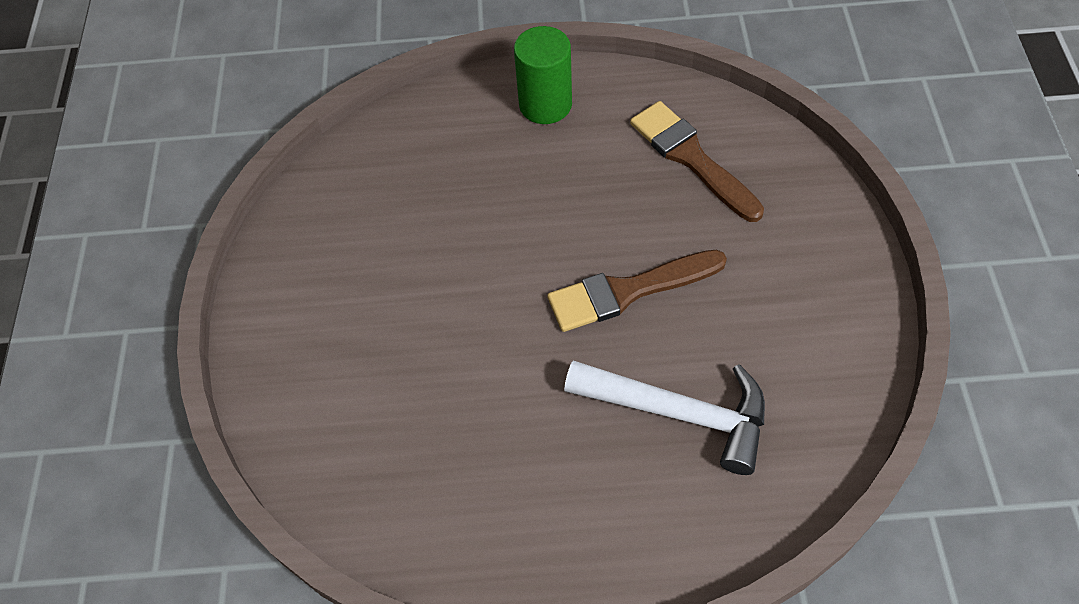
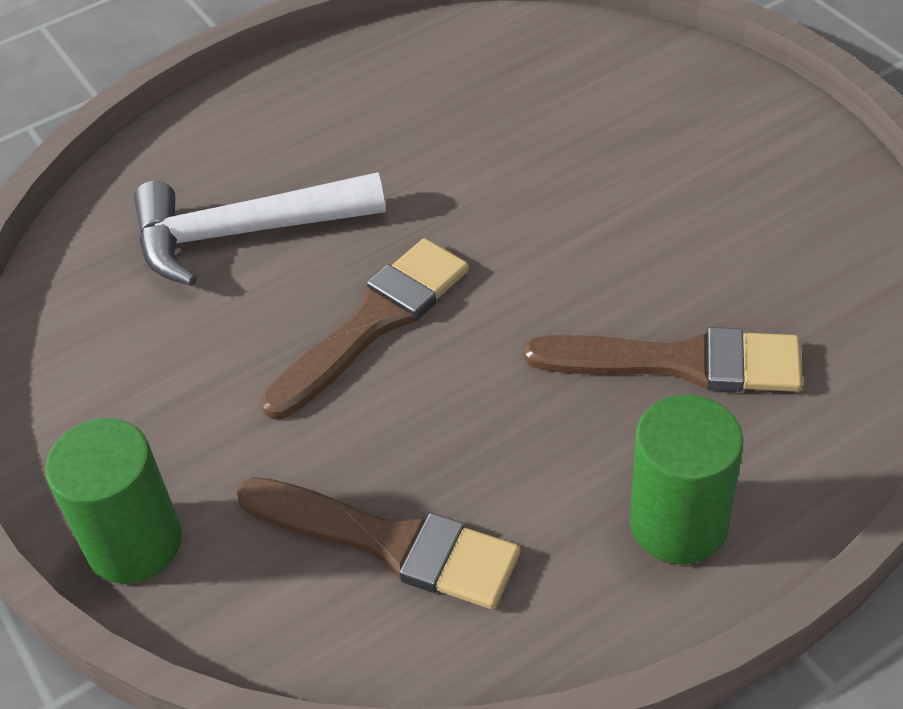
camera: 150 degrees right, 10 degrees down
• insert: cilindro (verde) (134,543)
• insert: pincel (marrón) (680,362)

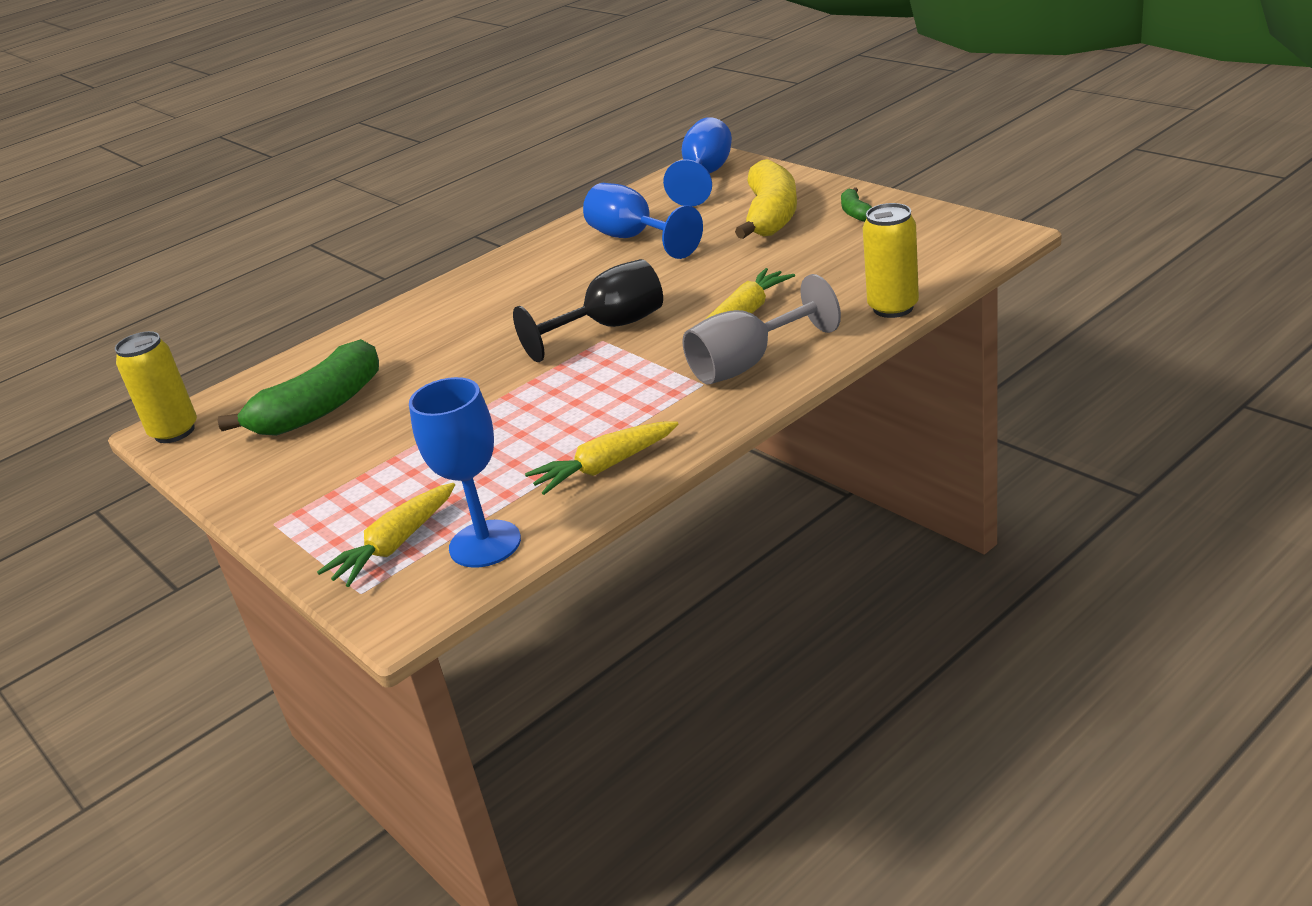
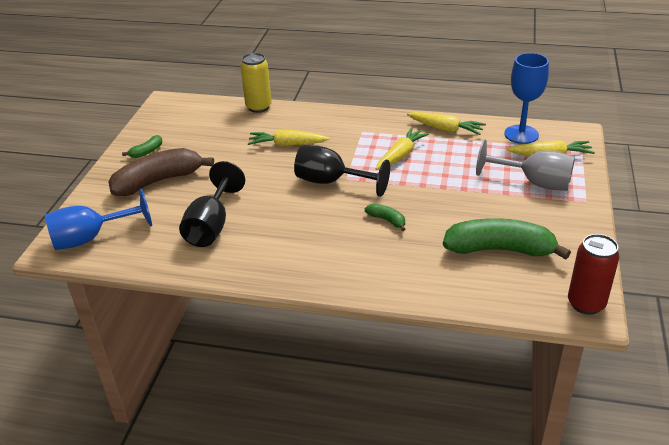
camera: 130 degrees left, 5 degrees up
• insert: plátano (verde) (387,220)
• insert: zanahoria (amarillo) (401,155)
• move: copa (gris) (748,364) to (534,183)
• recolor: lata (amarillo) (174,432) to lata (rojo) (586,304)
• recolor: copa (azul) (634,238) to copa (negro) (211,226)
• recolor: plátano (amarillo) (771,216) to plátano (marrón) (158,181)

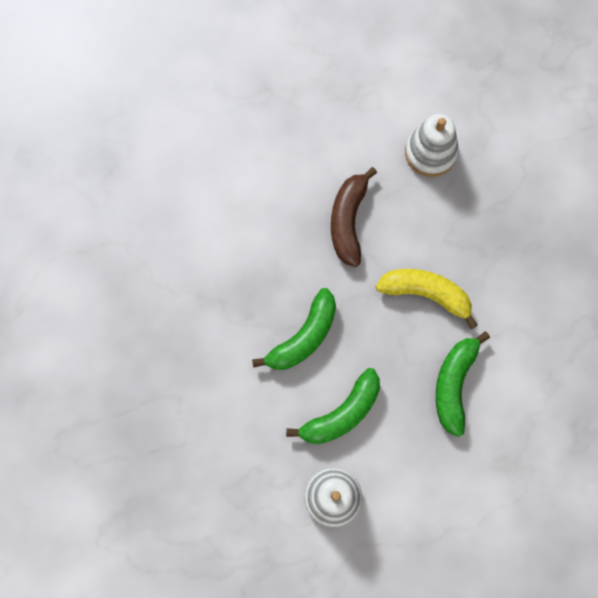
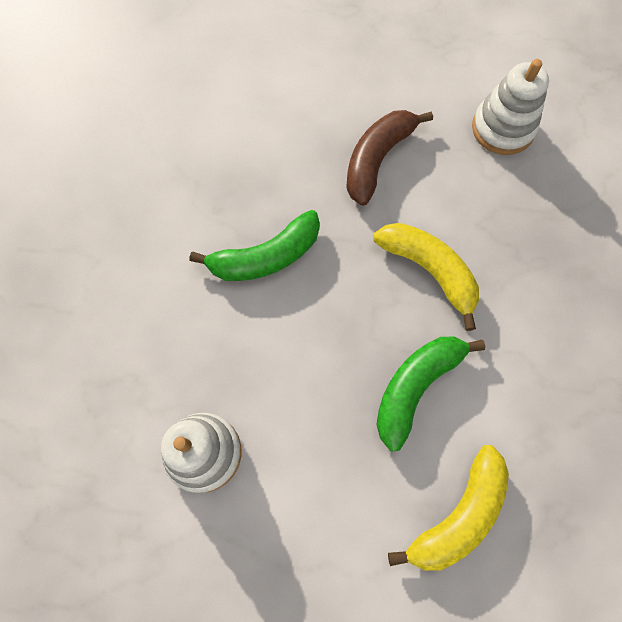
camera: 25 degrees right, 5 degrees down
• delete: plátano (verde) (341,413)
• insert: plátano (amarillo) (457,515)

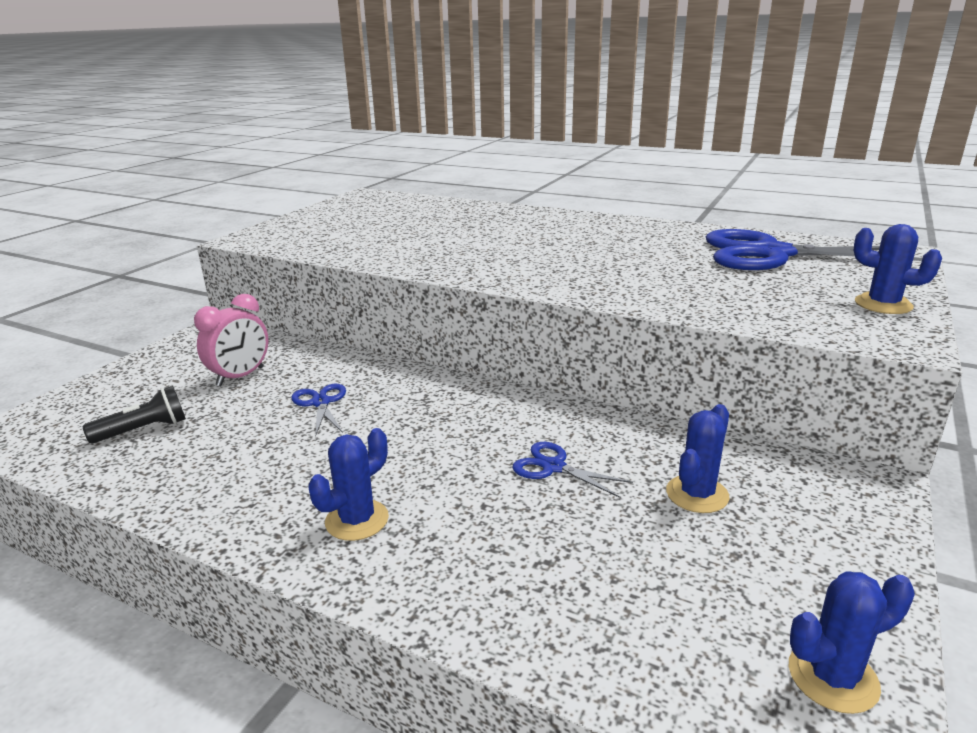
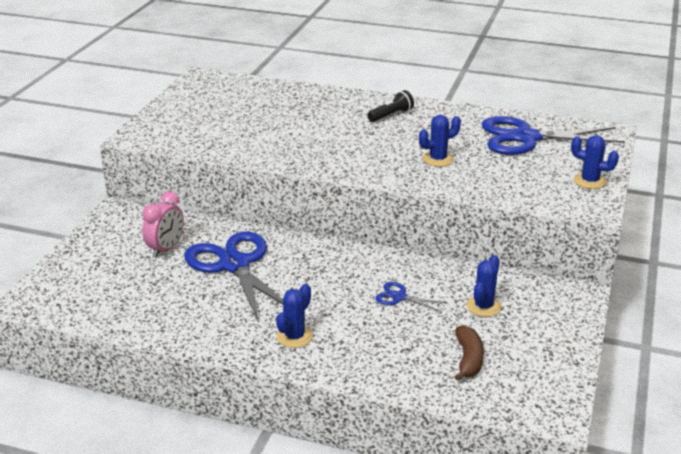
camera: 10 degrees left, 5 degrees up
• insert: plátano (marrón) (468,359)
• move: lámpara de mano (negro) (144,430) to (391,115)
• move: cactus (azul) (833,677) to (438,159)
• resize: tijeras (azul) (321,403) = (234,265) x2.30

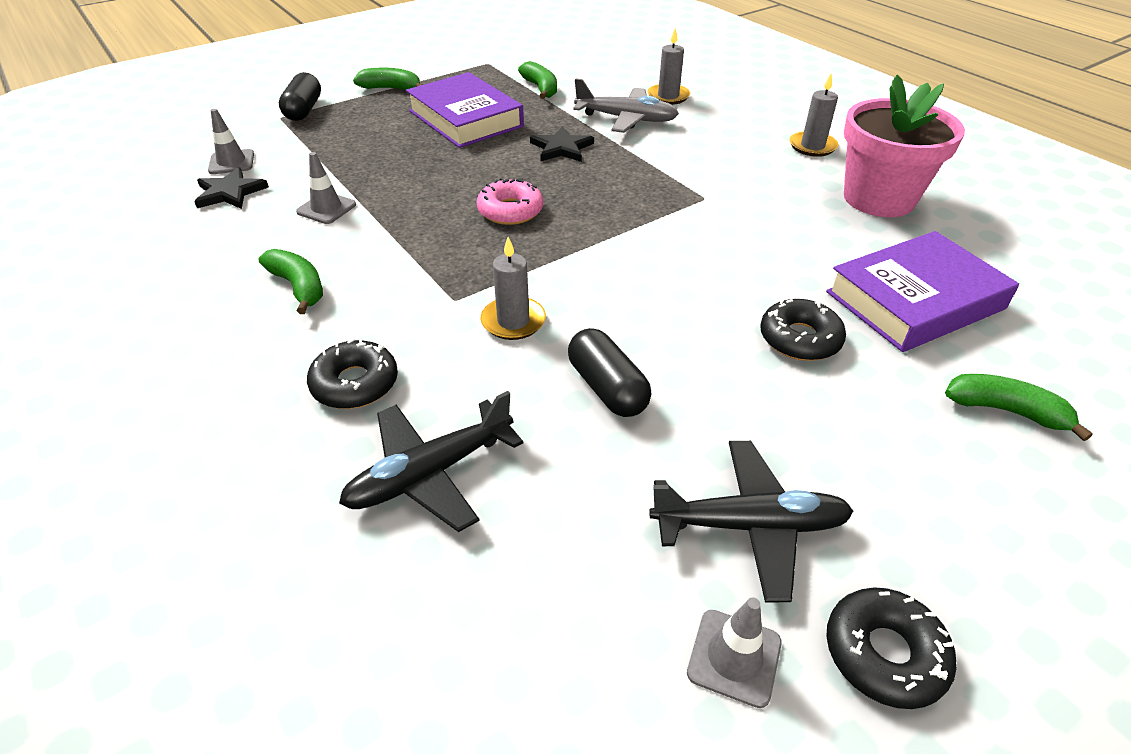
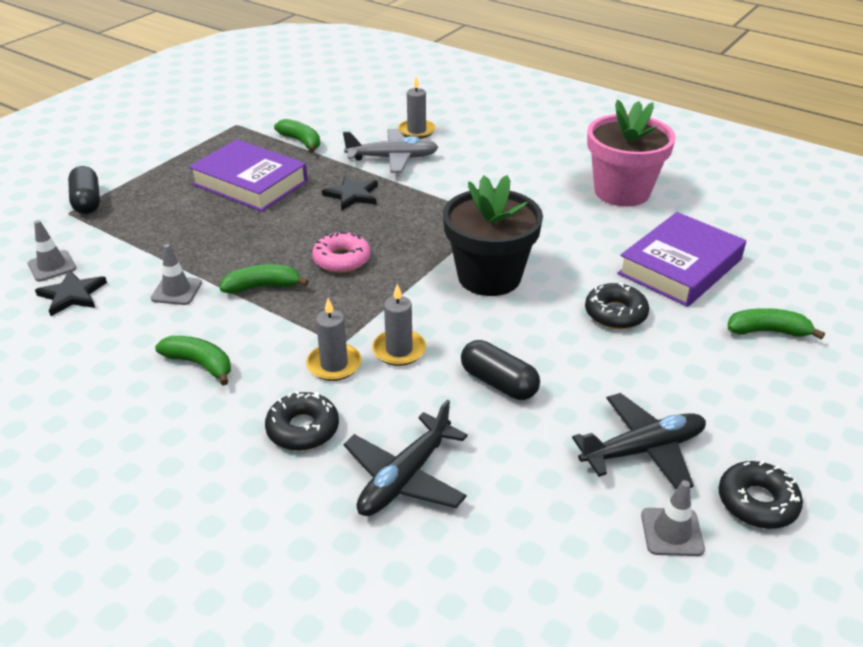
camera: 20 degrees left, 5 degrees down
• insert: maceta (negro) (489,277)
• move: plátano (verde) (391,88) to (262,286)
• move: vela (gris) (812,146) to (334,364)

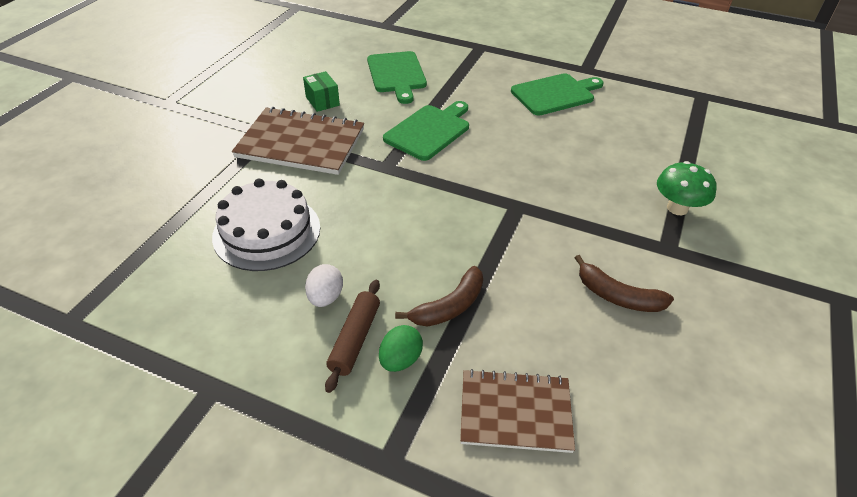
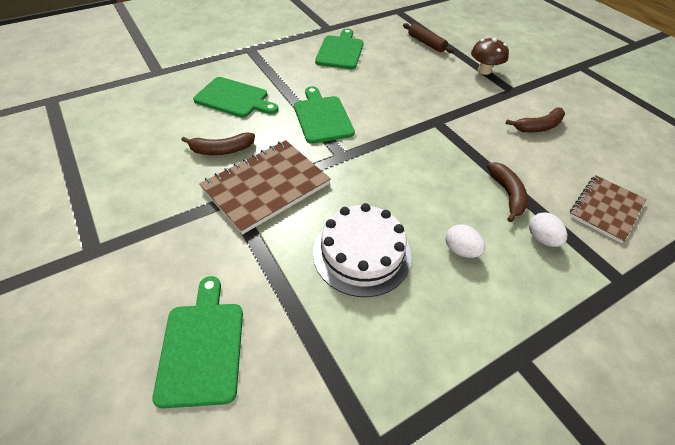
camera: 55 degrees left, 5 degrees up
• insert: tabla de cortar (verde) (202,346)
• move: rodillo (marrón) (355,339) to (426,43)
• replace: caja (verde) (322,101) to plátano (marrón) (221,150)
• recolor: huevo (verde) (400,360) to huevo (blanco) (542,238)
• recolor: seta (verde) (677,208) to seta (marrón) (484,71)

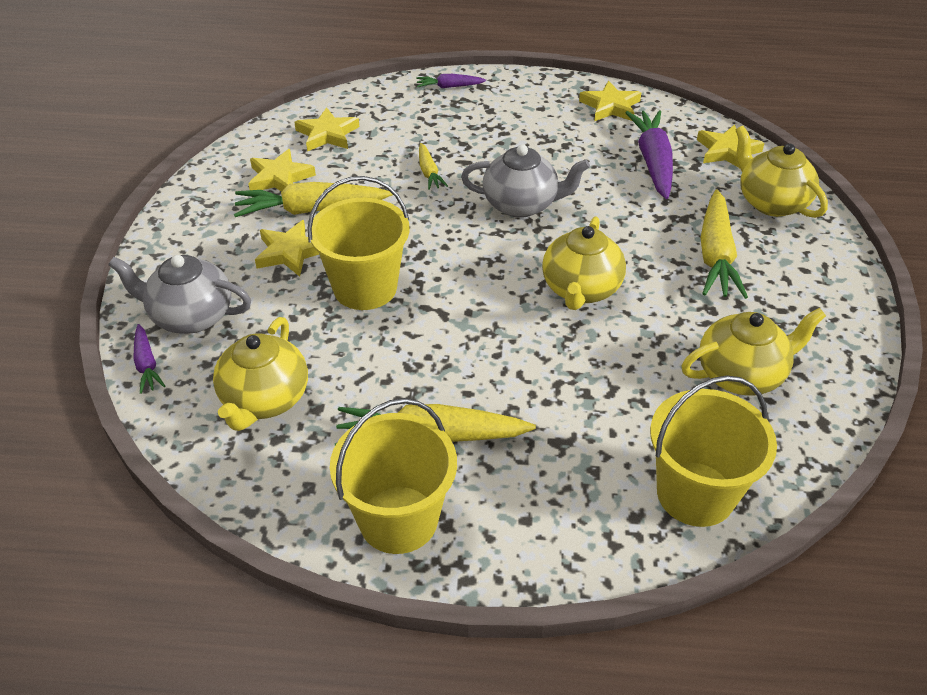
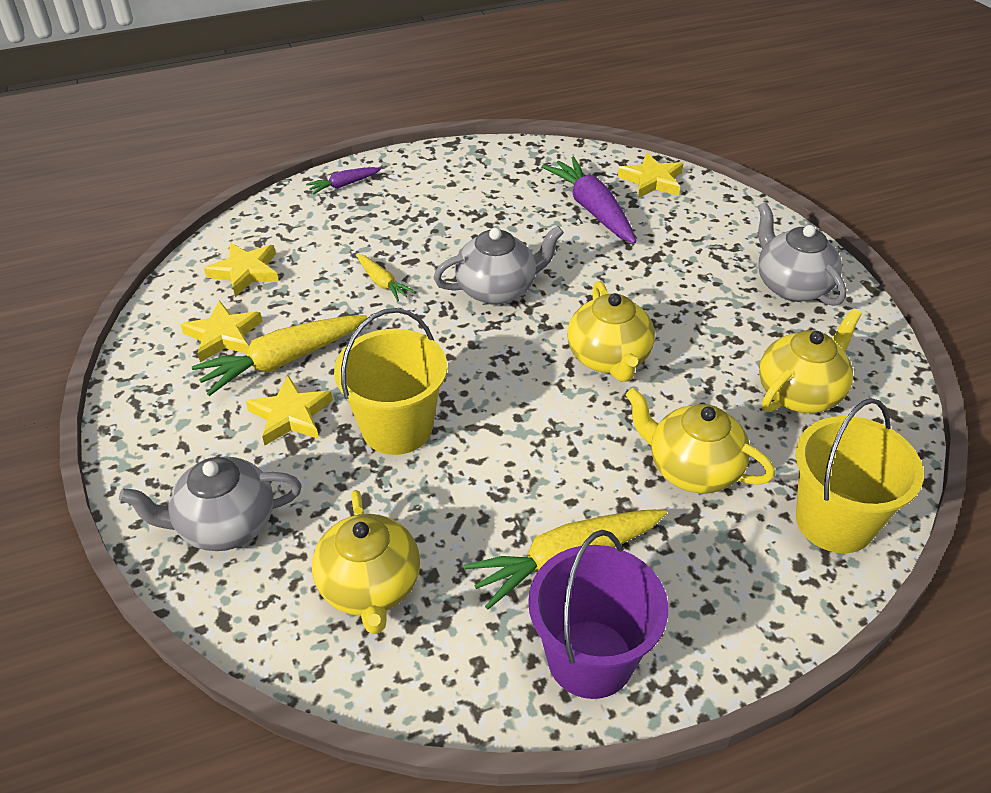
camera: 25 degrees left, 0 degrees up
• delete: zanahoria (morado) (147,364)
• delete: estrella (amarillo) (610,106)
• delete: zanahoria (amarillo) (716,255)
• insert: tetera (gris) (791,285)
• move: tetera (amarillo) (771,202) to (692,468)
• recolor: balde (amarillo) (398,519) to balde (morado) (590,658)

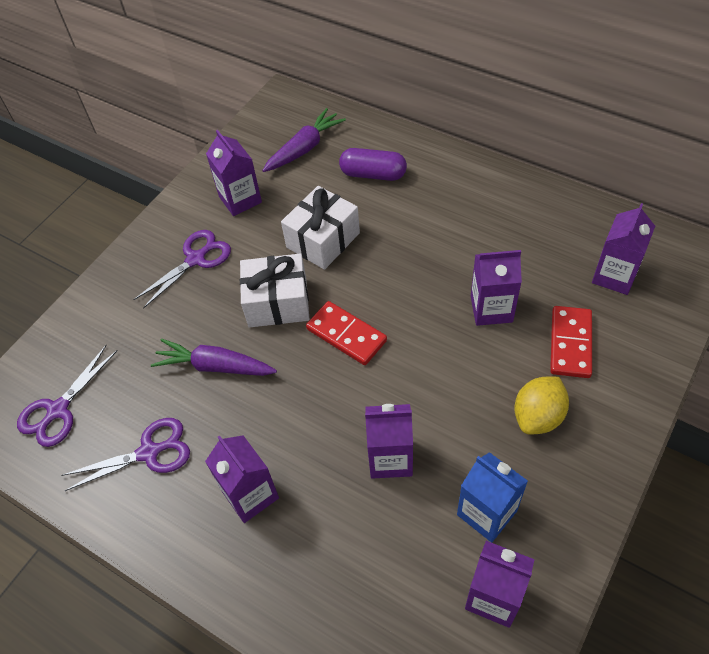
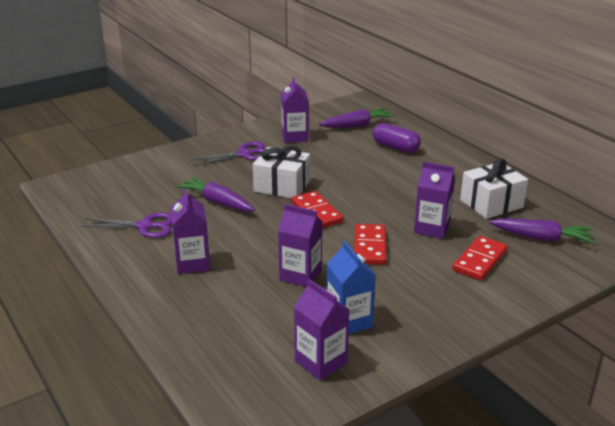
camera: 20 degrees right, 25 degrees down
• delete: tijeras (morado) (58,410)
• delete: limón (amarillo) (538,416)
• insert: ficha de dominó (rojo) (370,247)
• move: regalo (blanco) (323,240) to (491,204)
• replace: cartón de leche (morado) (614,276) to zanahoria (morado) (542,238)

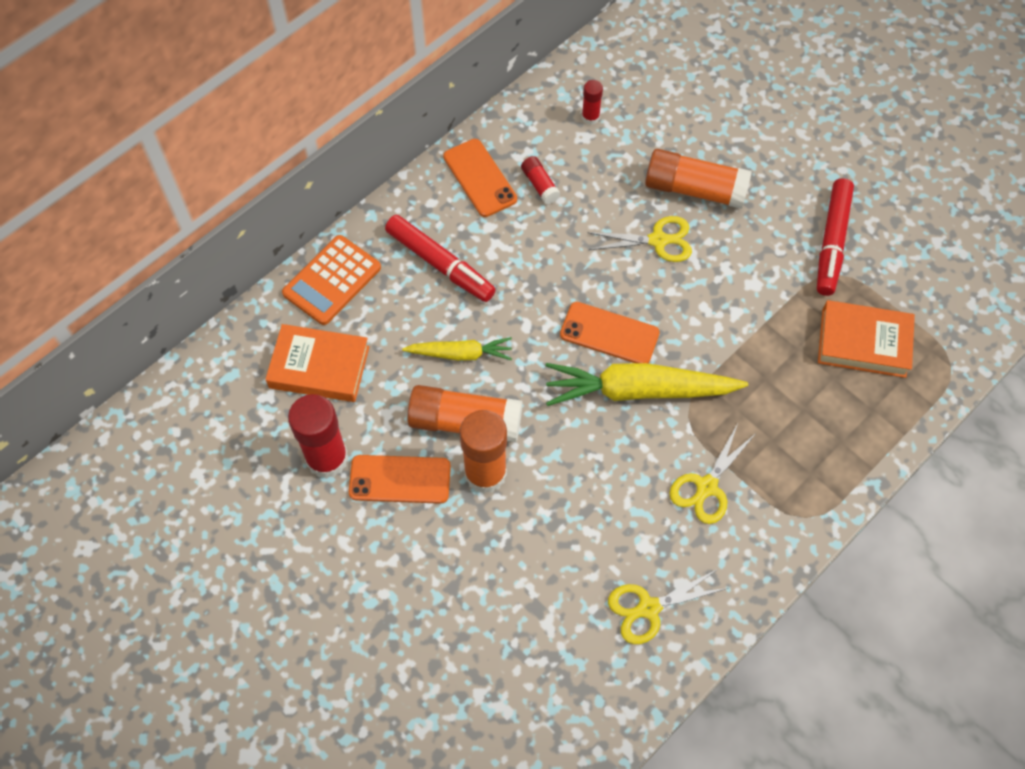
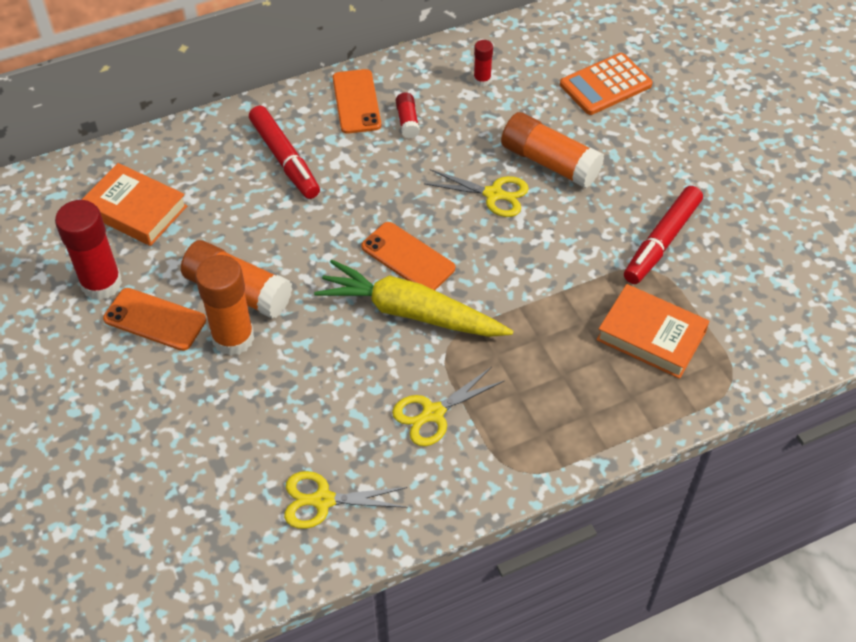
camera: 20 degrees right, 10 degrees down
• delete: zanahoria (amarillo) (461,354)
• move: calculadora (naranja) (332,280) to (605,85)

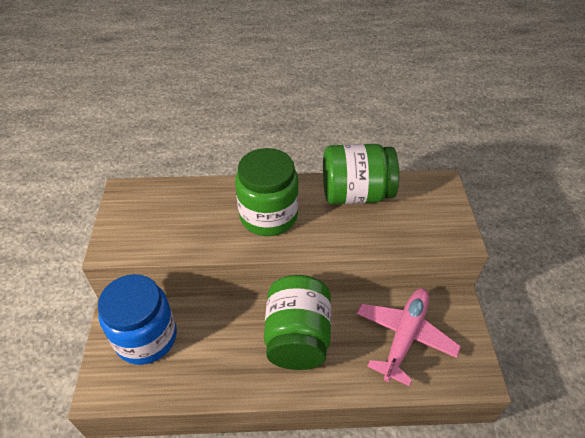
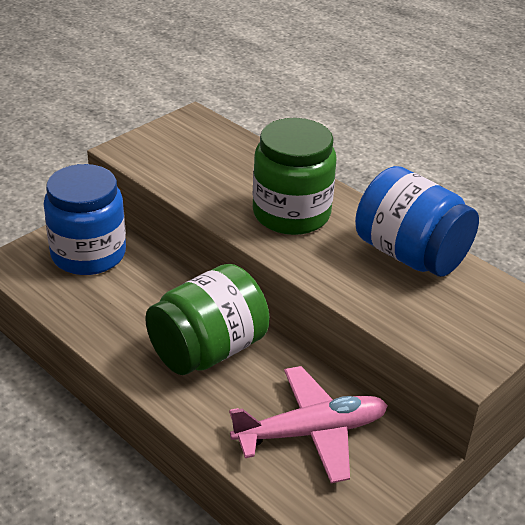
camera: 45 degrees right, 10 degrees down
• recolor: tarro (verde) (356,194) to tarro (azul) (410,254)

